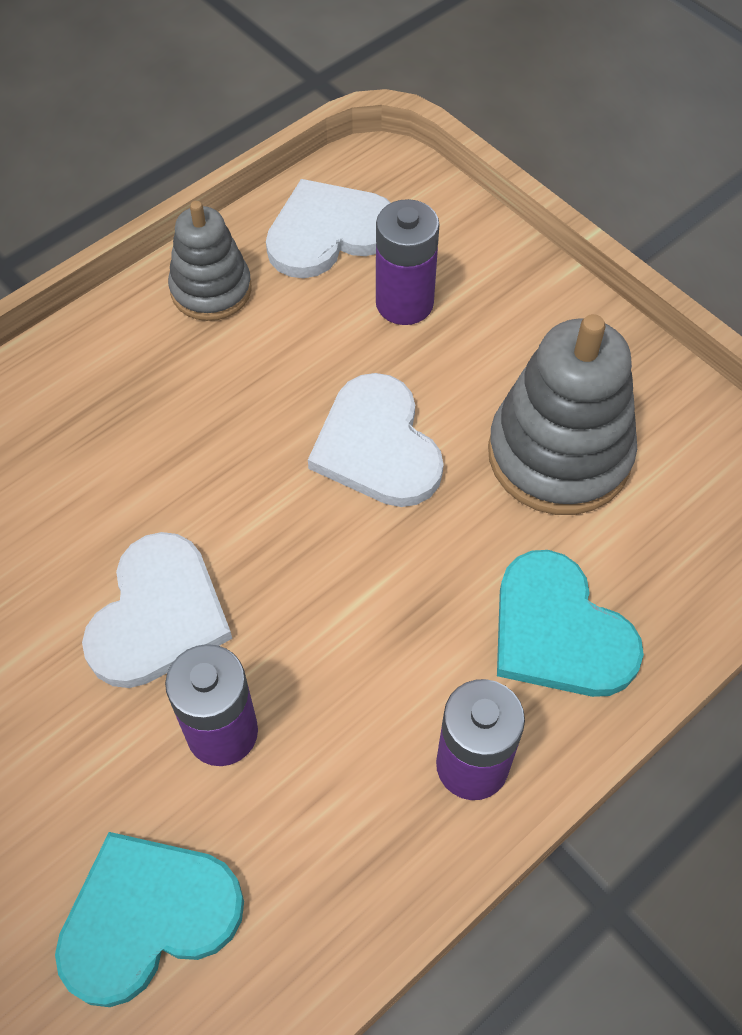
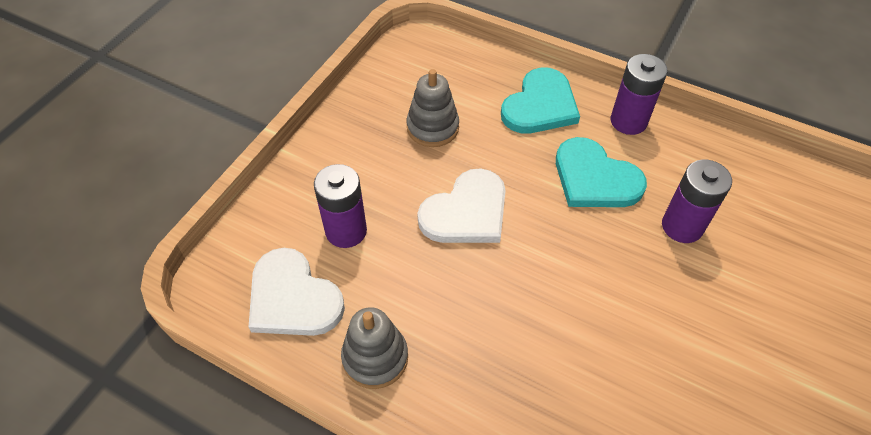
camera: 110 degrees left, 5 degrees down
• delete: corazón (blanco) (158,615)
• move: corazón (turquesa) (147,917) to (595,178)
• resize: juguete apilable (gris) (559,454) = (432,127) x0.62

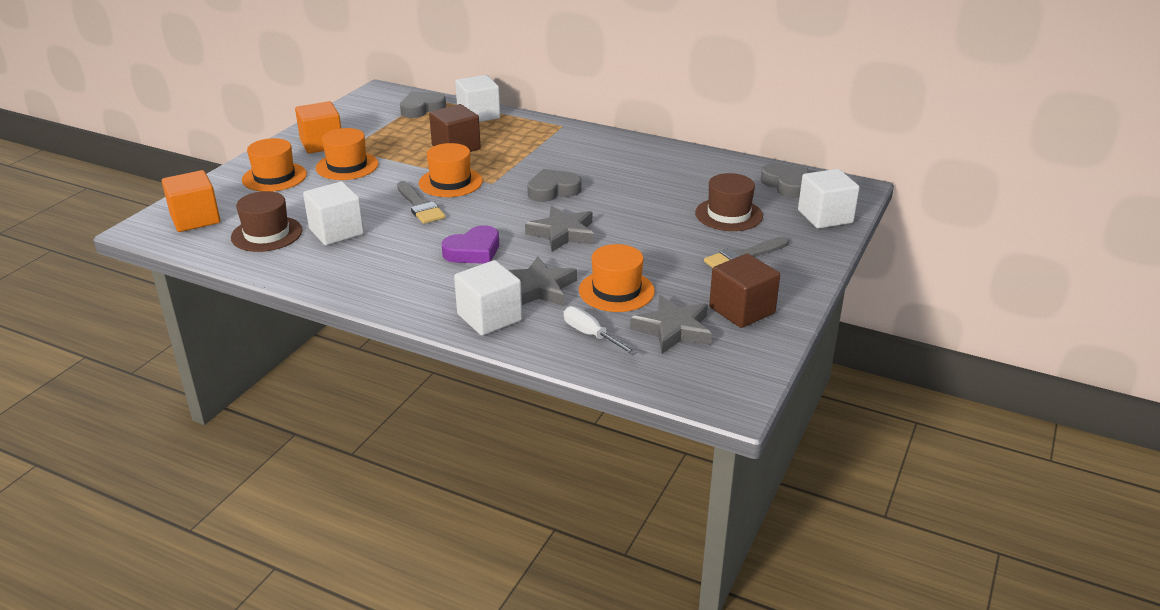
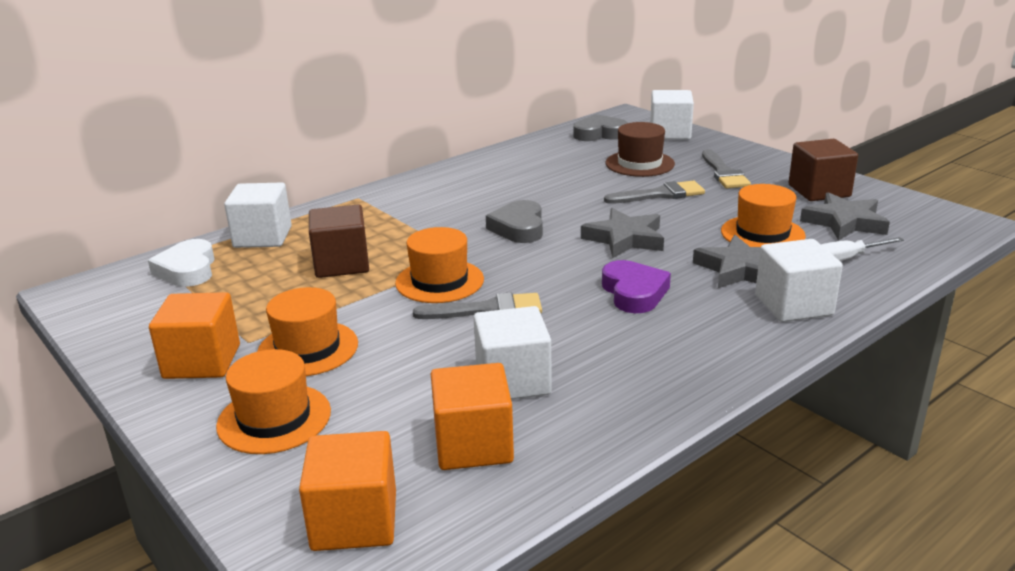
camera: 65 degrees left, 5 degrees down
• insert: pincel (gris) (660,194)
• replace: sombrero (marrón) (267,234) to cubo (naranja) (473,445)
• recolor: corazón (gris) (422,109) to corazón (blanco) (187,270)

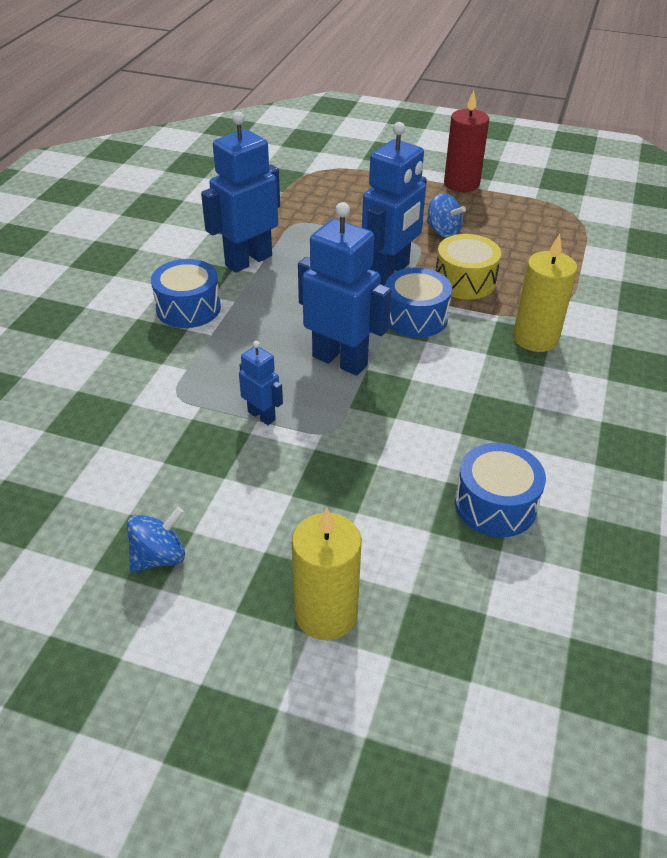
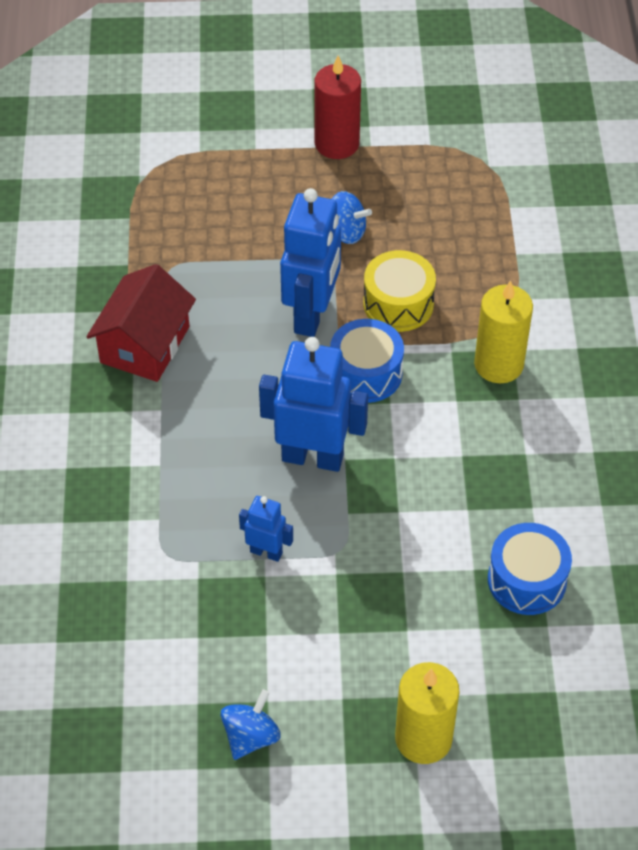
camera: 20 degrees left, 10 degrees up
• delete: tambor (azul) (188,308)
• replace: robot (azul) (248,260) to casa (rojo) (145,344)

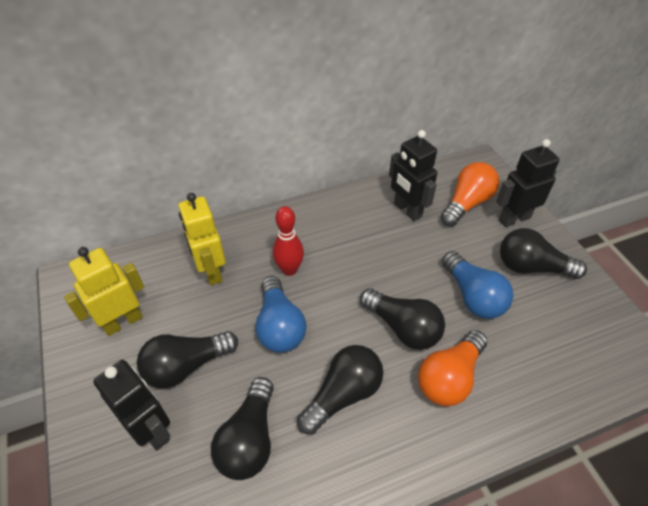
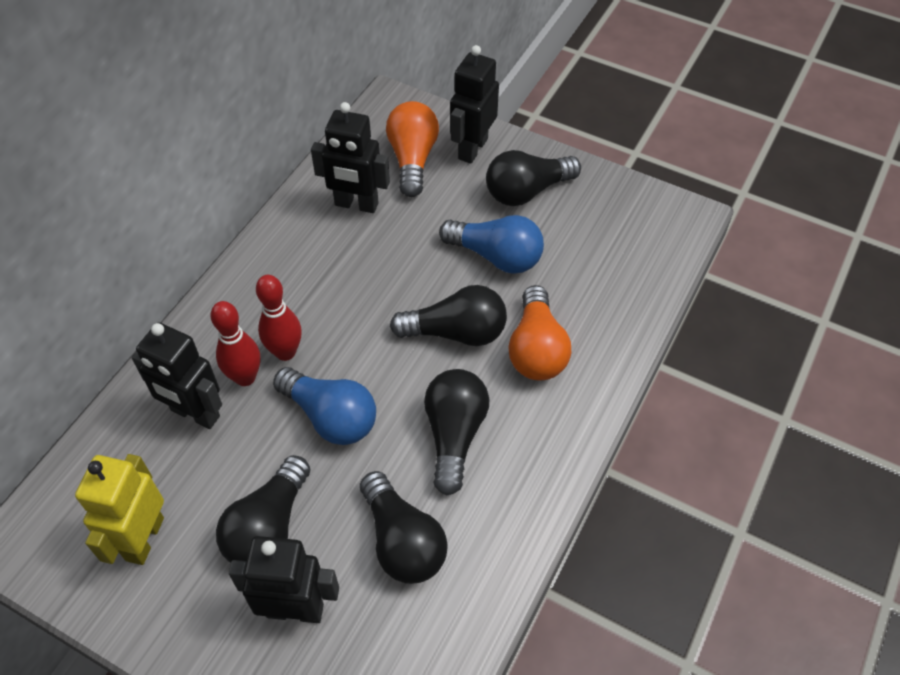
camera: 40 degrees left, 5 degrees up
• insert: bolo (rojo) (245,377)
• recolor: robot (amarillo) (211,271) to robot (negro) (195,414)

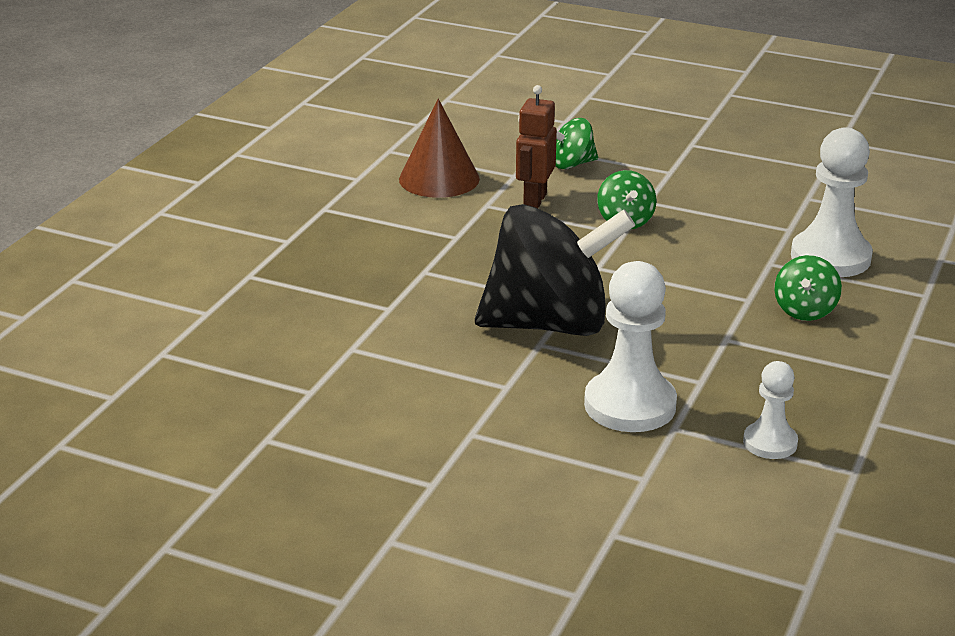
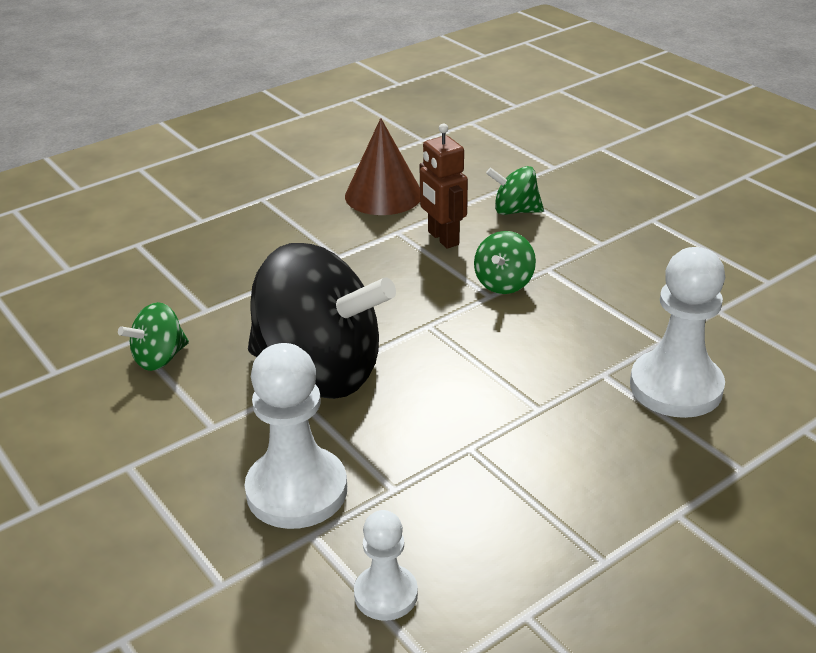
camera: 30 degrees right, 5 degrees up
• move: peonza (verde) (805,311) to (159,358)
• rotate: robot (marrón) (534,200) = (442,238) 75 degrees counterclockwise

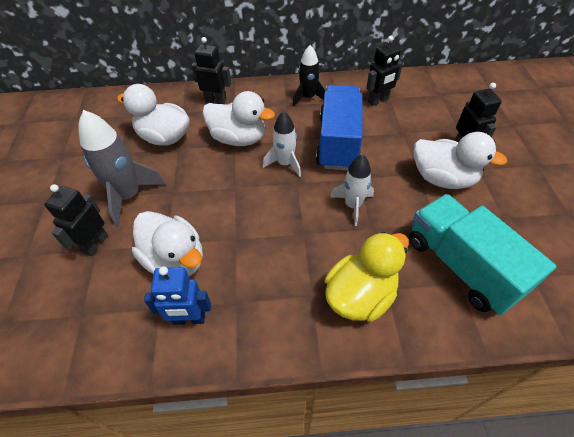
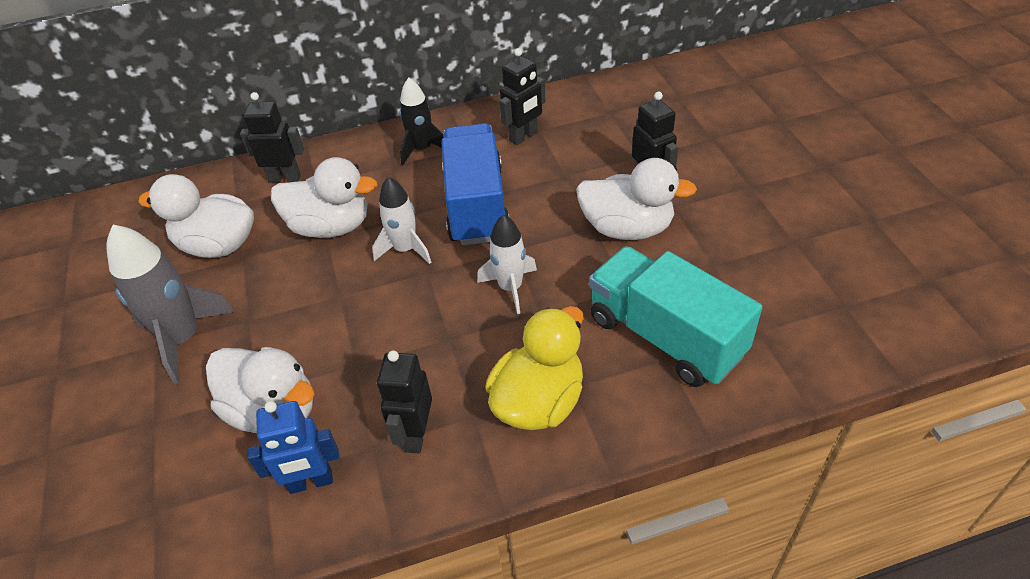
camera: 10 degrees left, 5 degrees down
• move: robot (negro) (95,244) to (415,434)

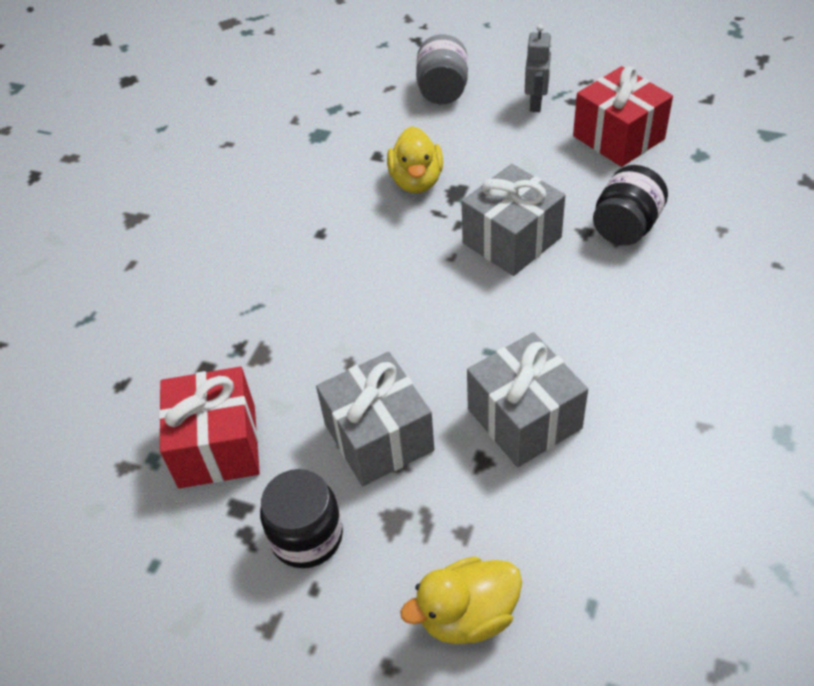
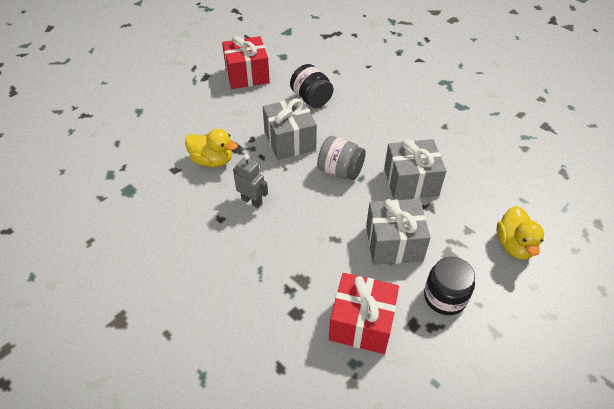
camera: 70 degrees left, 0 degrees up
• move: tarro (gris) (443,91) to (340,171)
• move: robot (gris) (536,103) to (252,201)

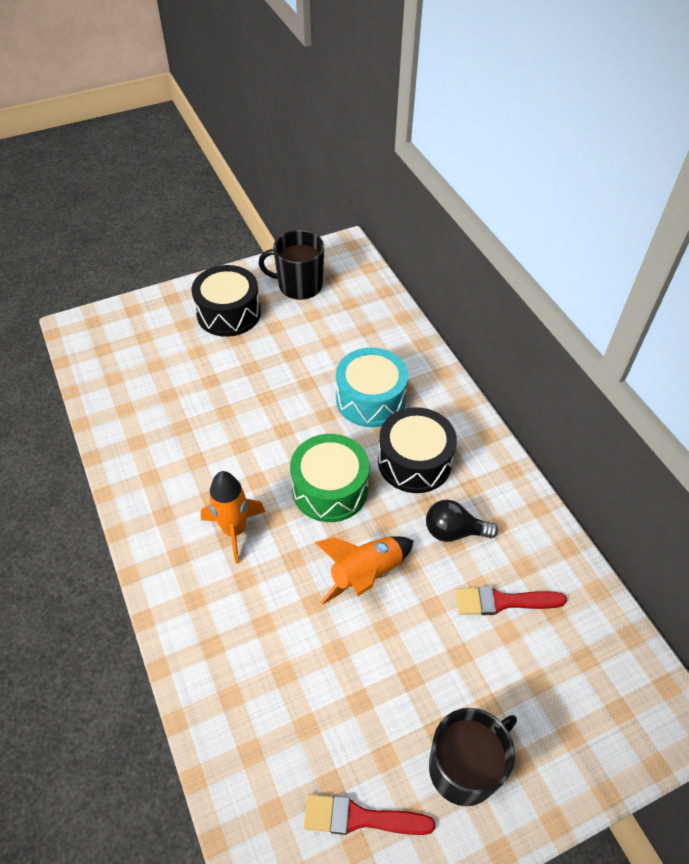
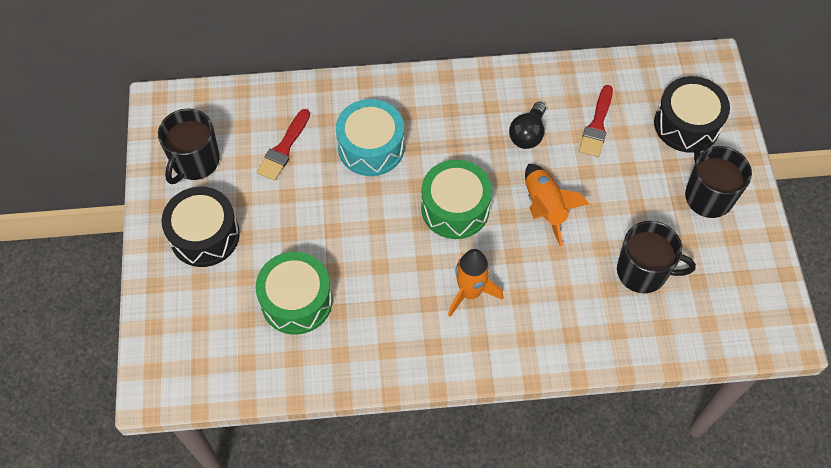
camera: 70 degrees left, 10 degrees up
• insert: tambor (verde) (296,301)
• insert: taza (negro) (643,271)
• move: pincel (rojo) (360,818) to (283,149)
• move: tambor (negro) (414,461) to (686,124)

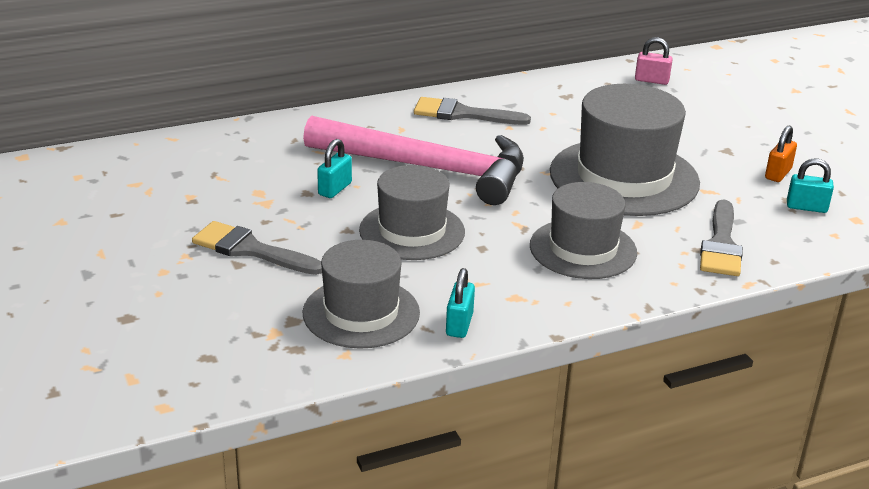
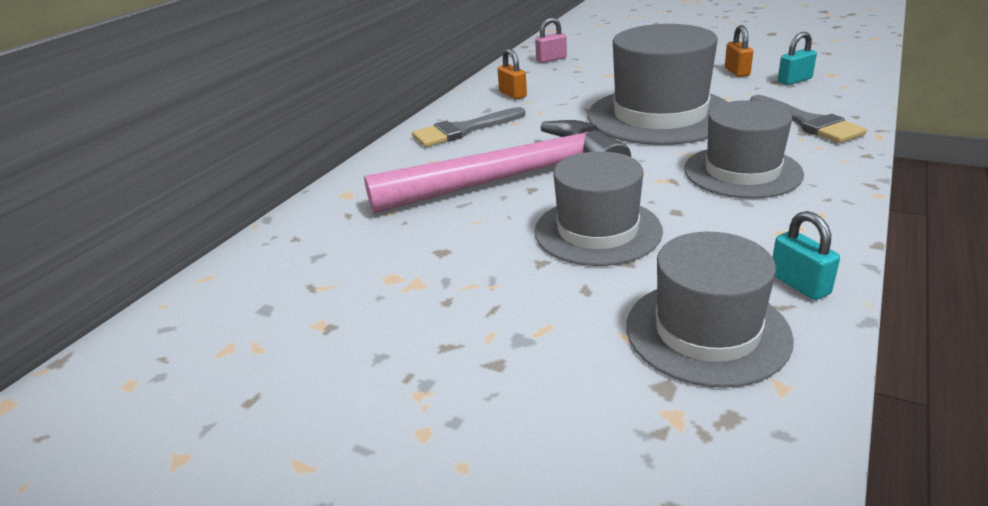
camera: 35 degrees left, 0 degrees up
• delete: pincel (gris) (250,250)
• delete: candado (turquesa) (335,189)
• insert: candado (naranja) (513,94)

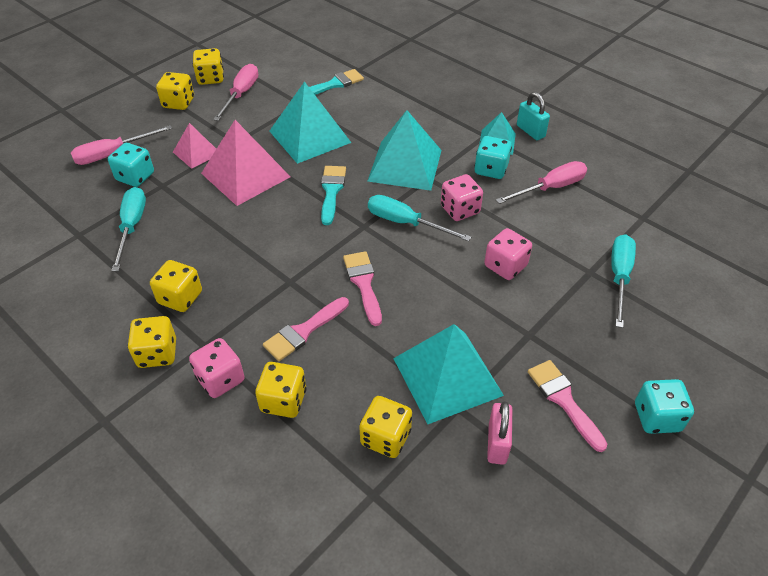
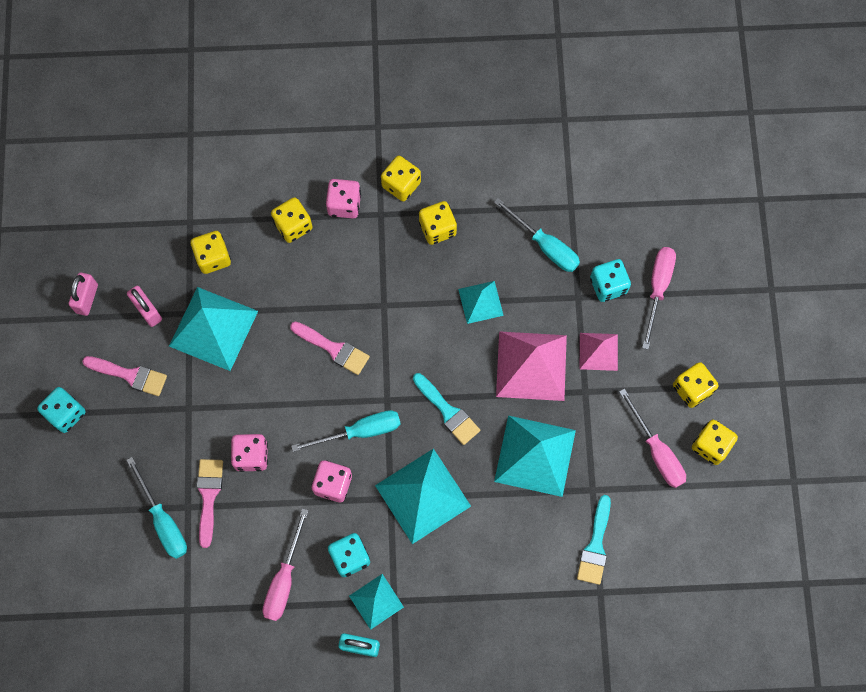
camera: 135 degrees right, 25 degrees up
• insert: candado (rosa) (87,298)
• insert: pirámide (turquesa) (480,302)
• move: pincel (rosa) (303,331) to (208,496)

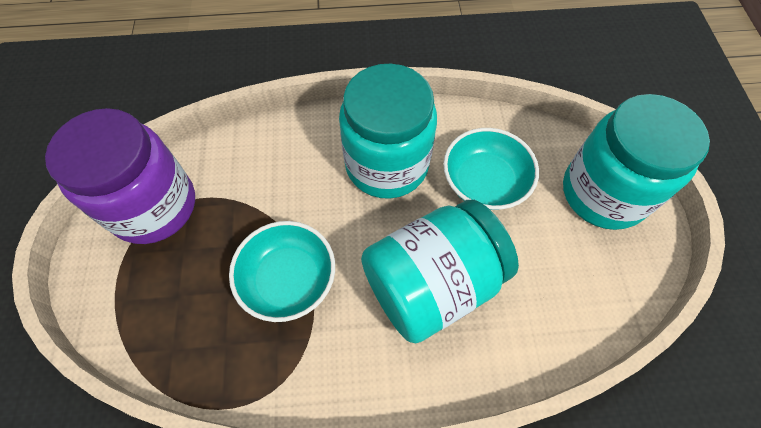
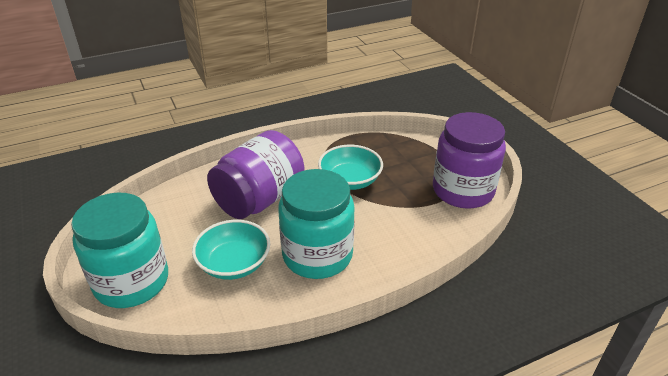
camera: 160 degrees right, 25 degrees down
• recolor: tarro (turquesa) (432,283) to tarro (morado) (259,199)

